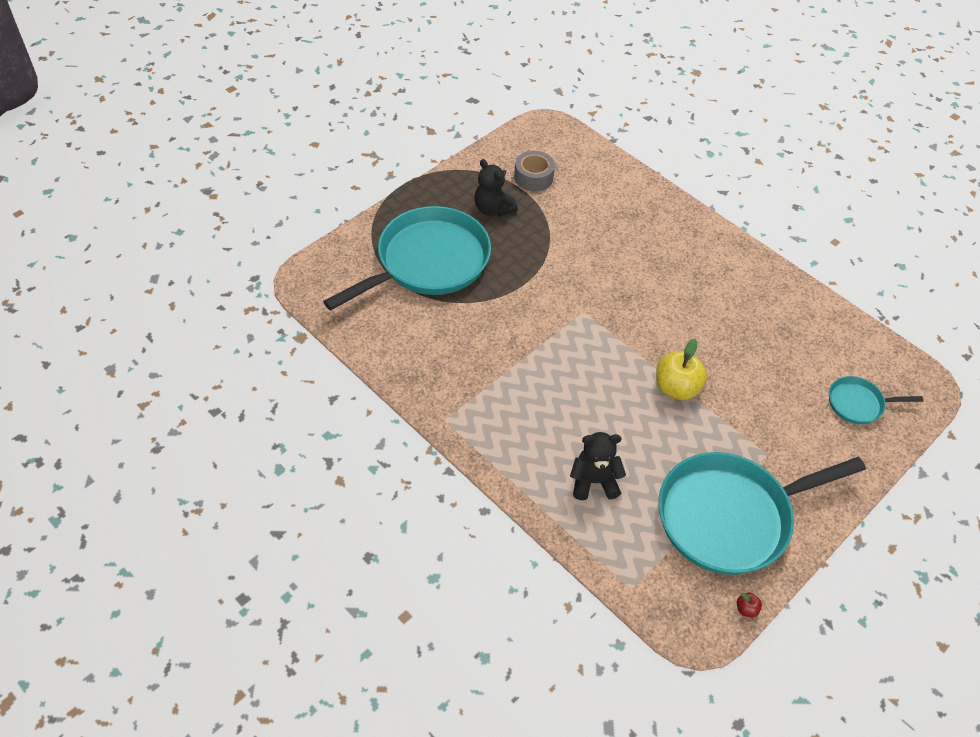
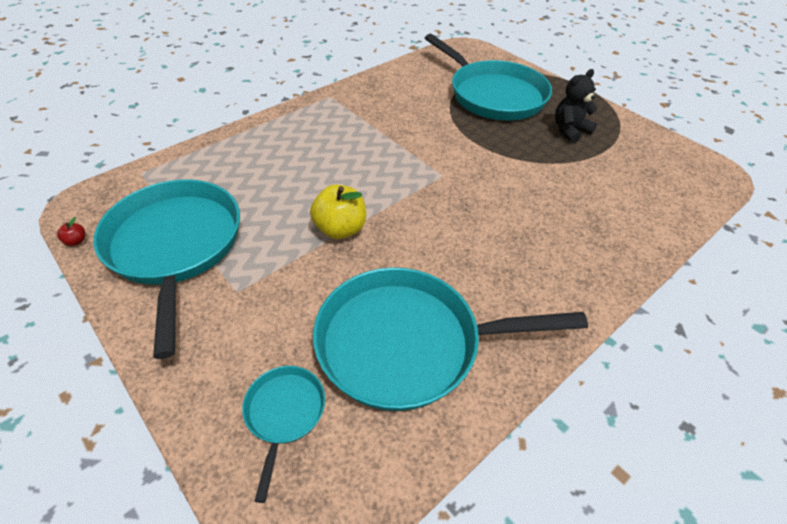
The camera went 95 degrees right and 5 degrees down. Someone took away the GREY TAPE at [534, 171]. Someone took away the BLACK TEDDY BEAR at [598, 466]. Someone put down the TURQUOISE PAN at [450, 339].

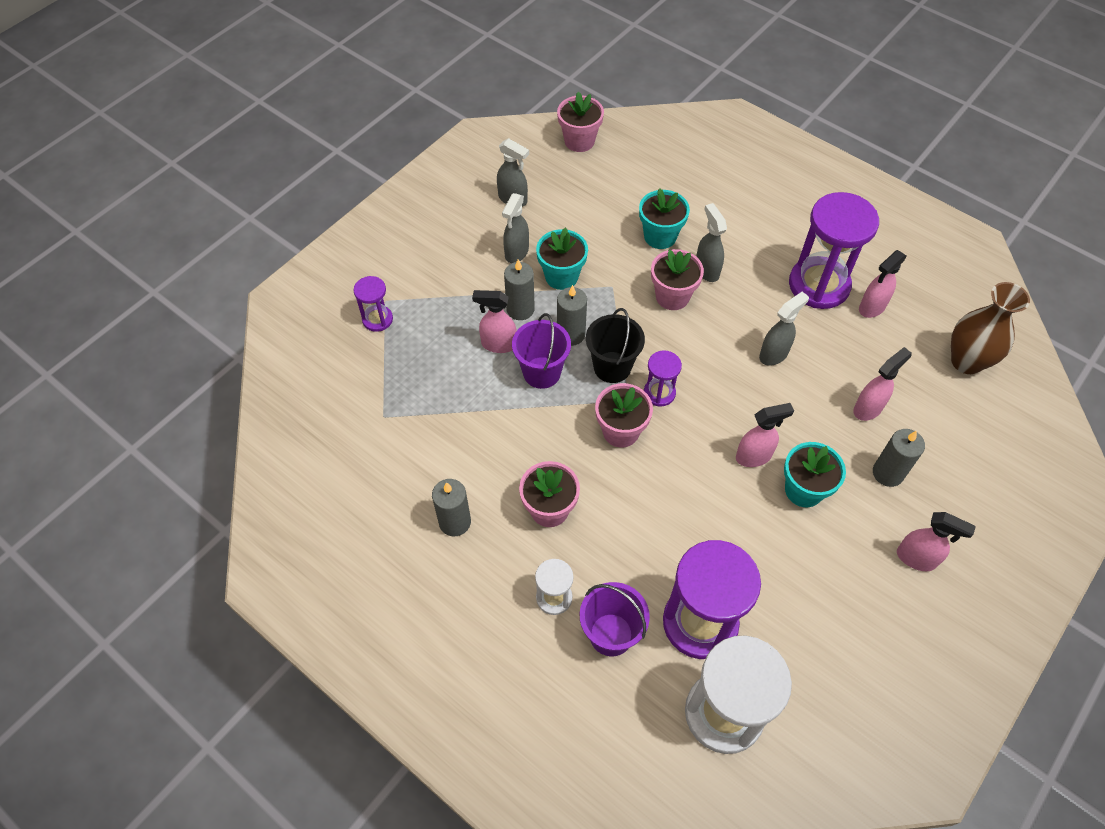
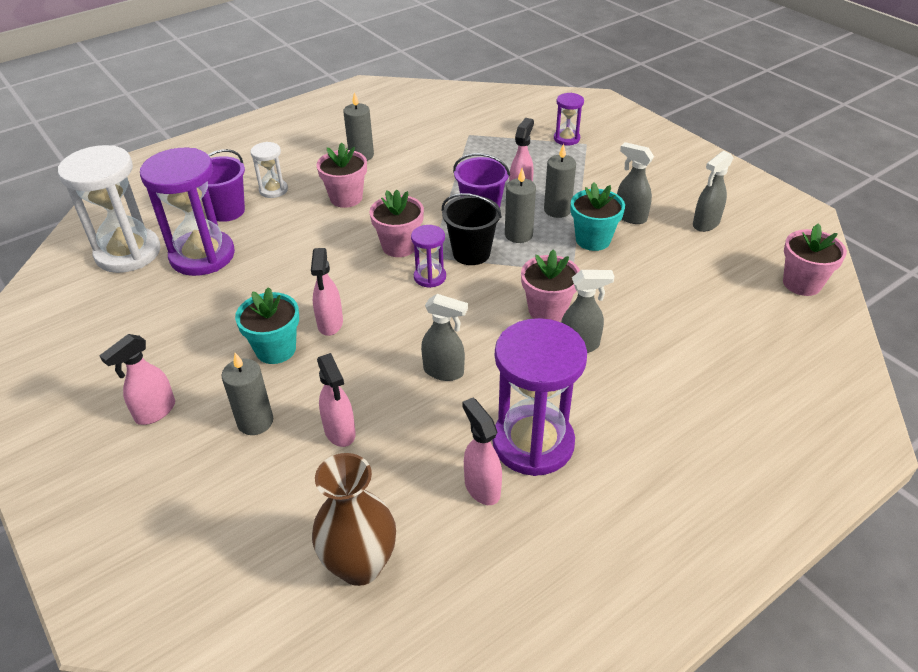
The camera went 105 degrees right and 15 degrees down. Someone took away the TURQUOISE FLOWER POT at [664, 218]. Someone rotated the GREY SPRAY BOTTLE at [784, 328] by 45 degrees counterclockwise.

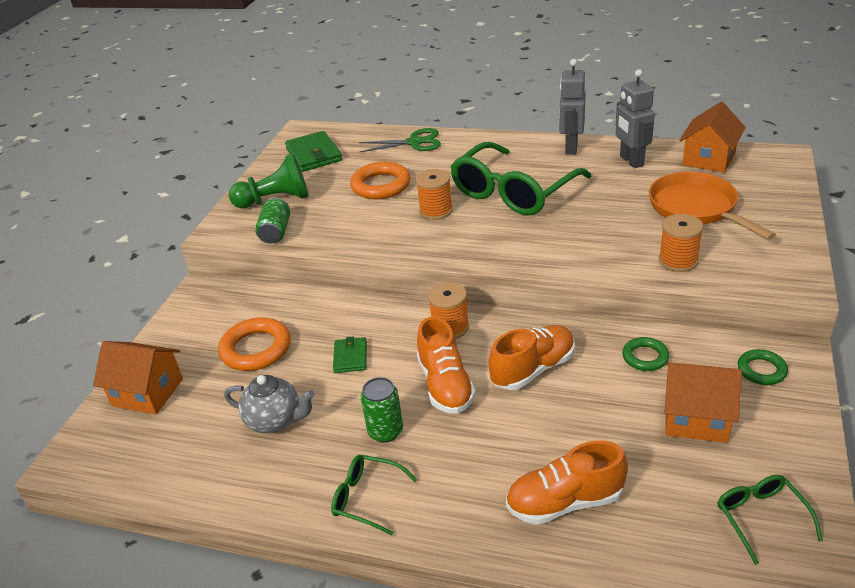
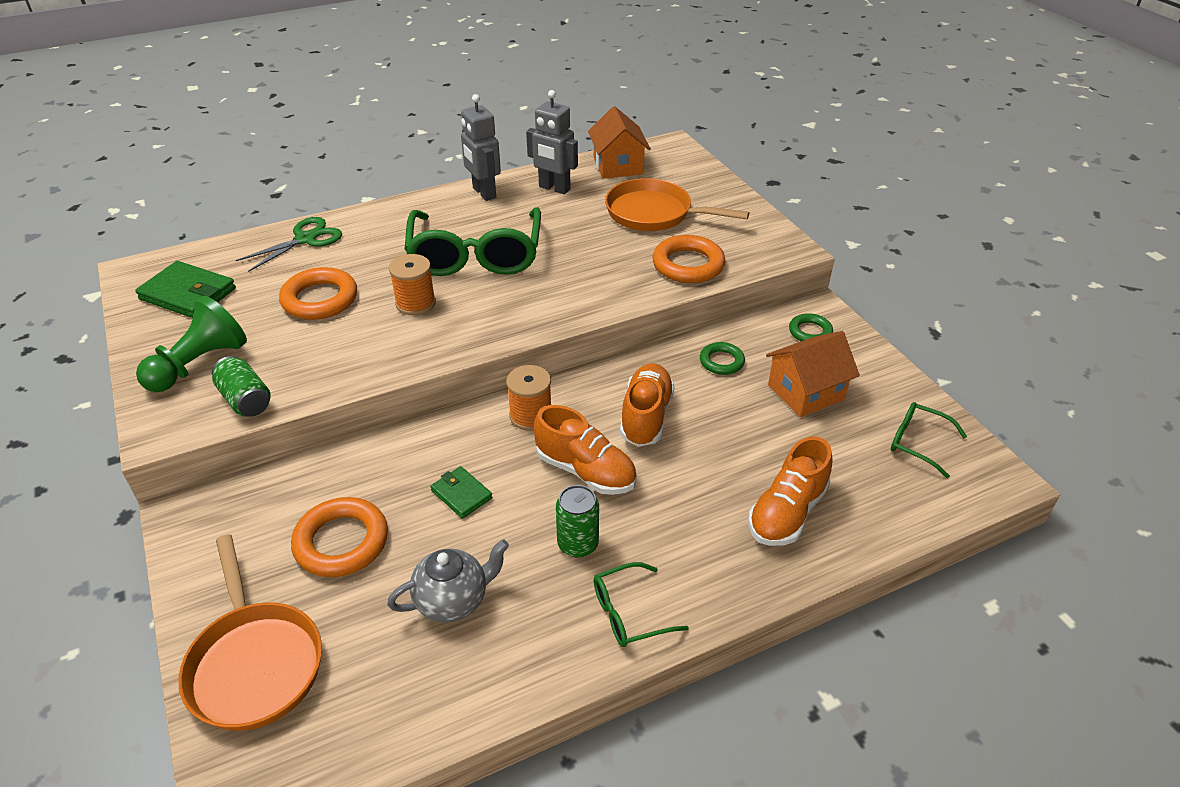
The camera went 45 degrees left and 5 degrees up. Someone swapped the ORANGE SPOOL at [681, 243] for the ORANGE RING at [689, 259]. Someone swapped the ORANGE HOUSE at [138, 378] for the ORANGE PAN at [250, 632].

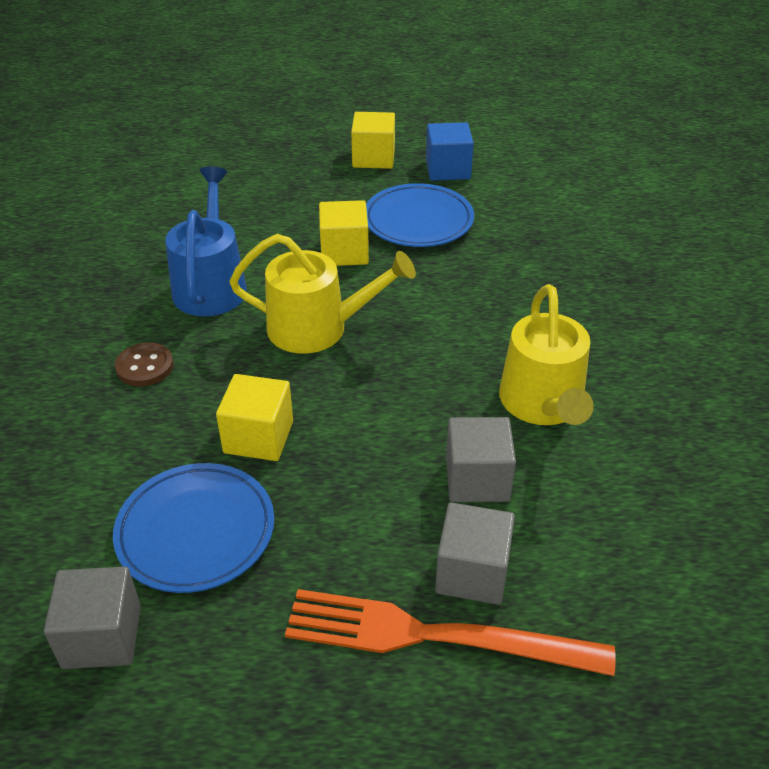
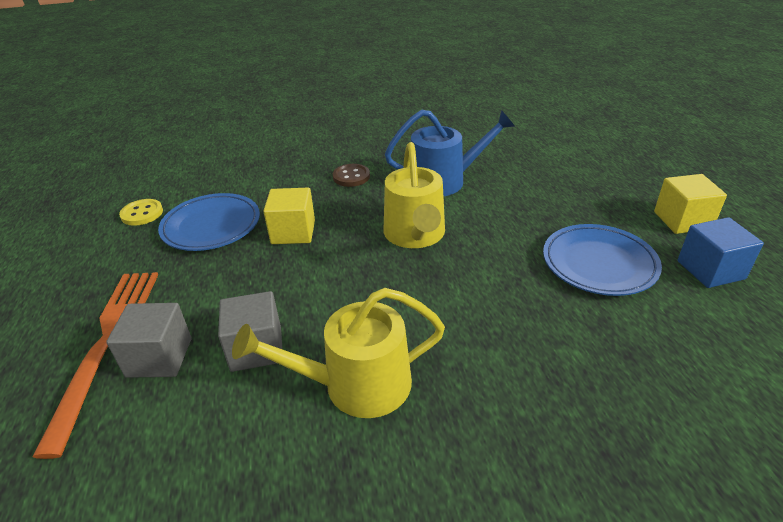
The camera went 80 degrees right and 5 degrees down. Someone took away the YELLOW CUBE at [344, 233]. Someone swapped the GREY CUBE at [92, 618] for the YELLOW BUTTON at [141, 212].

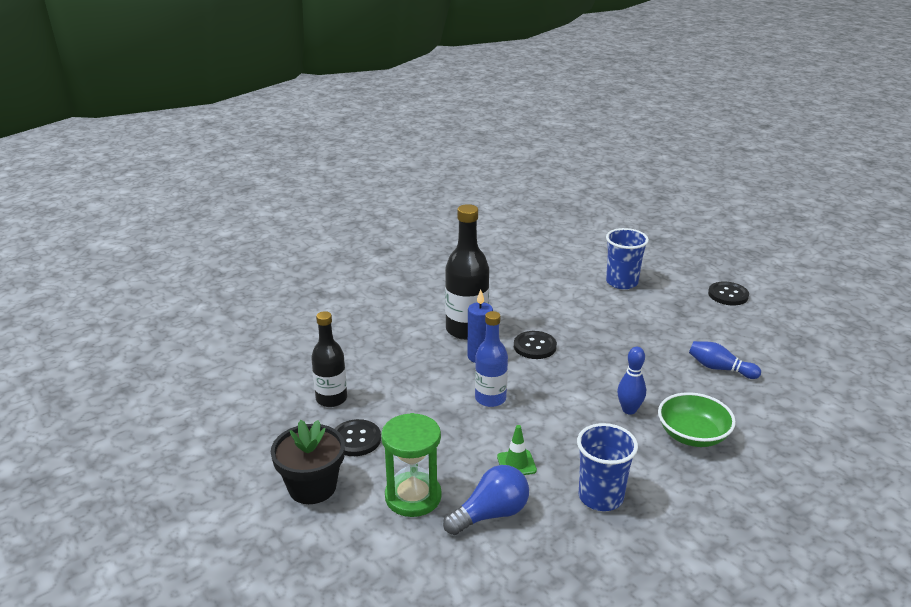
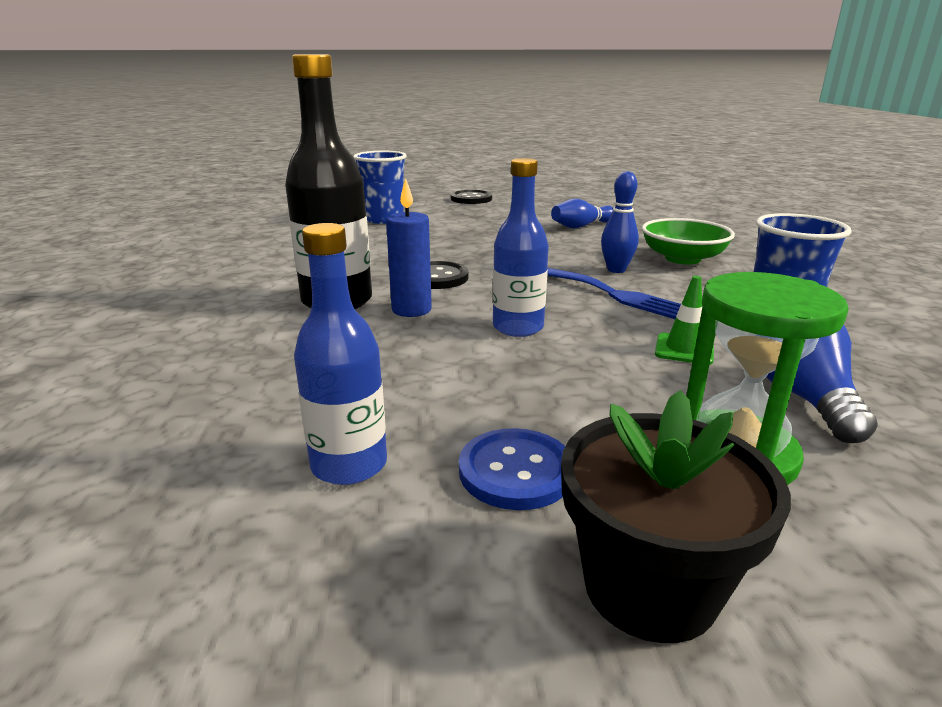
The camera went 60 degrees left and 5 degrees down. Someone repainted the BLACK BOTTLE at [329, 359], which became the BLUE BOTTLE at [340, 354]. Someone repainted the BLACK BUTTON at [358, 437], which became the BLUE BUTTON at [512, 469]. Someone put down the BLUE FORK at [614, 293].

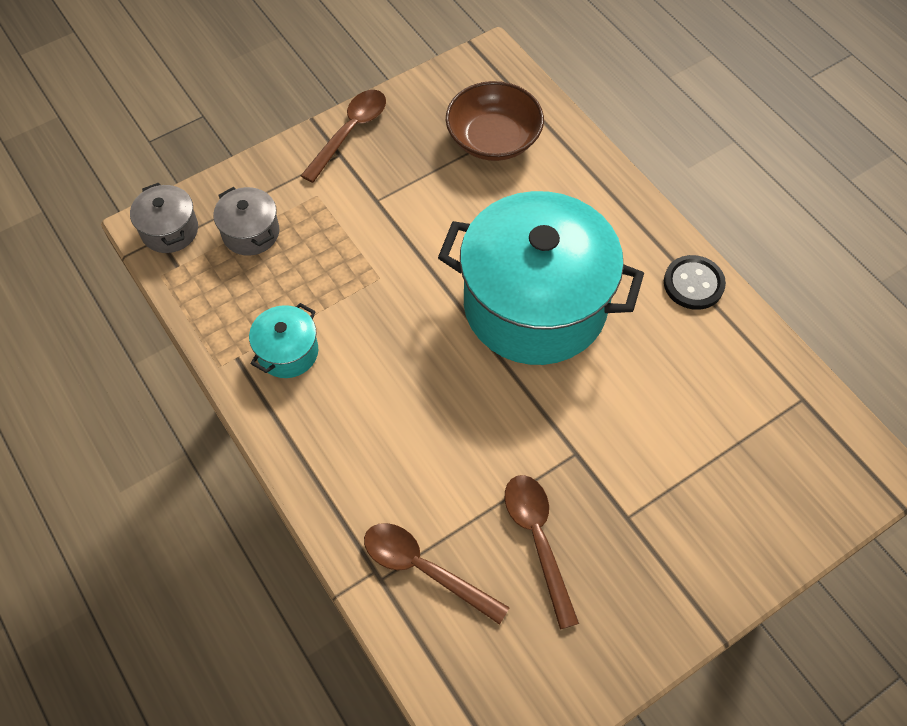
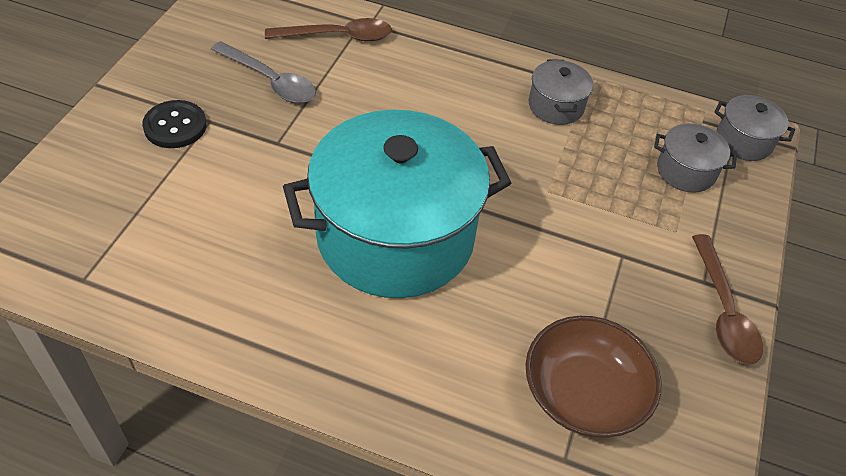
The camera went 140 degrees right and 10 degrees down. Someone carried the BLACK BUTTON from [695, 282] to [174, 124]. Someone repainted the TURQUOISE POT at [283, 340], which became the GREY POT at [561, 92]. Someone repainted the BROWN SPOON at [542, 552], which became the GREY SPOON at [263, 72].

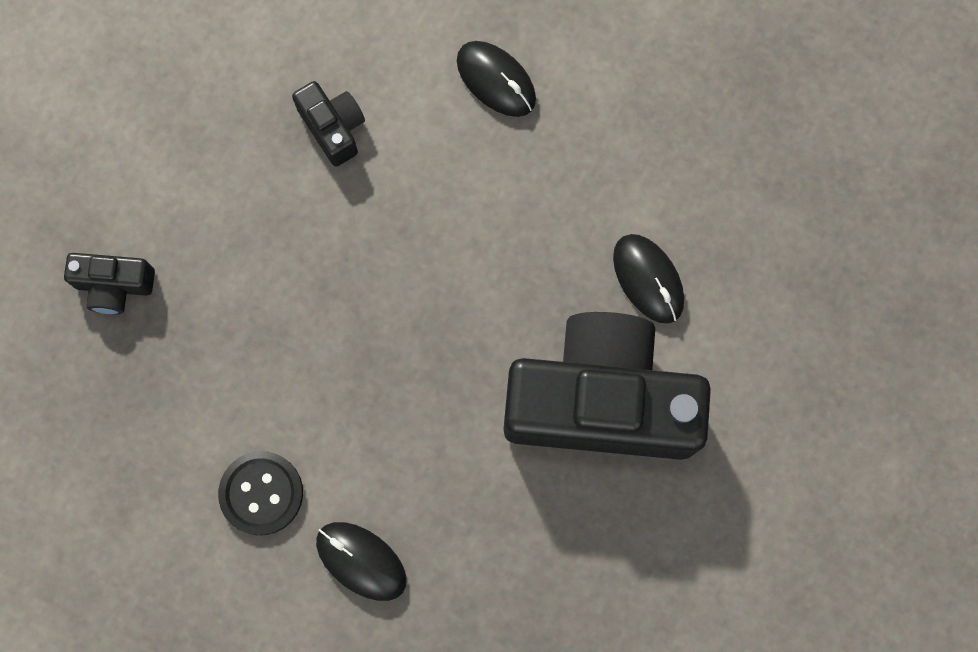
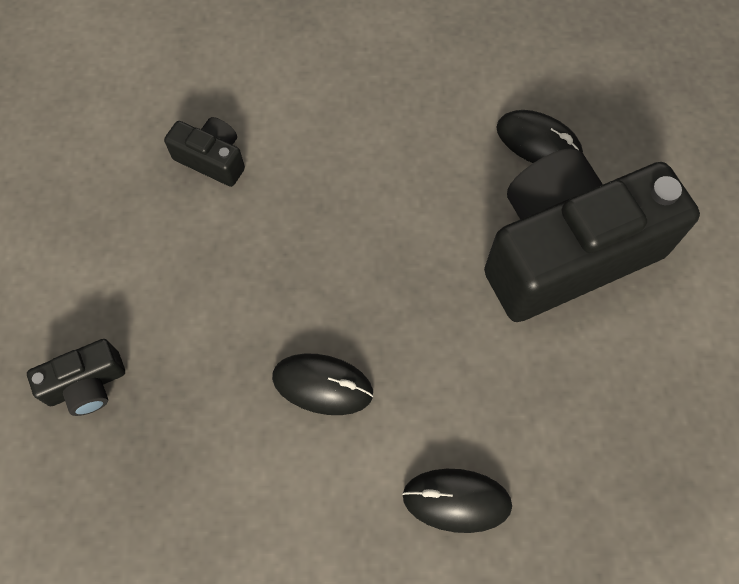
The camera went 30 degrees left and 10 degrees down. Someone carried the BLACK MOUSE from [496, 79] to [322, 384]. Someone took away the BLACK BUTTON at [260, 493].

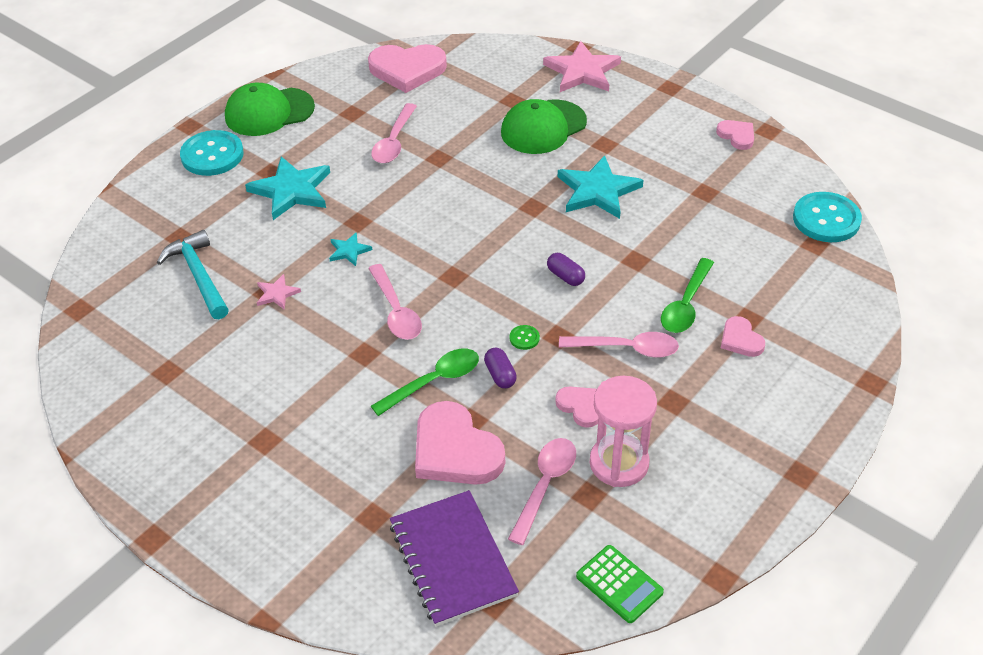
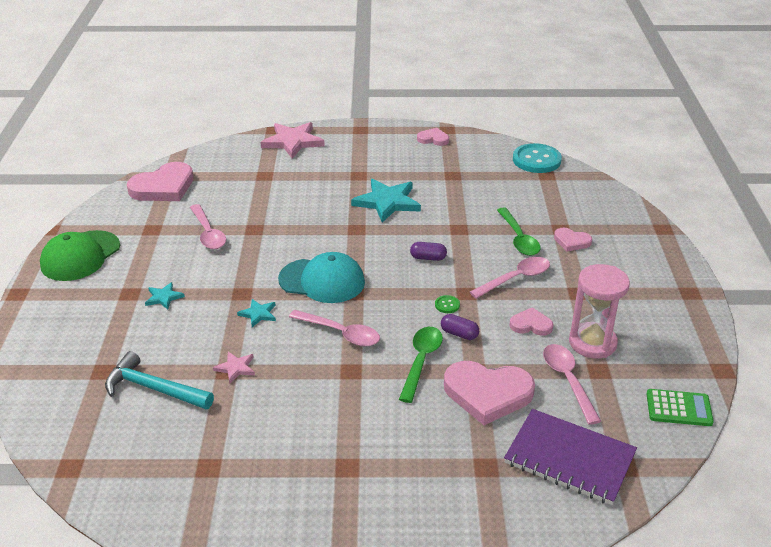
The camera went 40 degrees left and 10 degrees down. Someone took away the GREEN CAP at [544, 126]. Someone took away the TURQUOISE BUTTON at [212, 153]. Someone scaled the TURQUOISE STAR at [287, 188] by 0.49. Someone put down the TURQUOISE CAP at [321, 277].

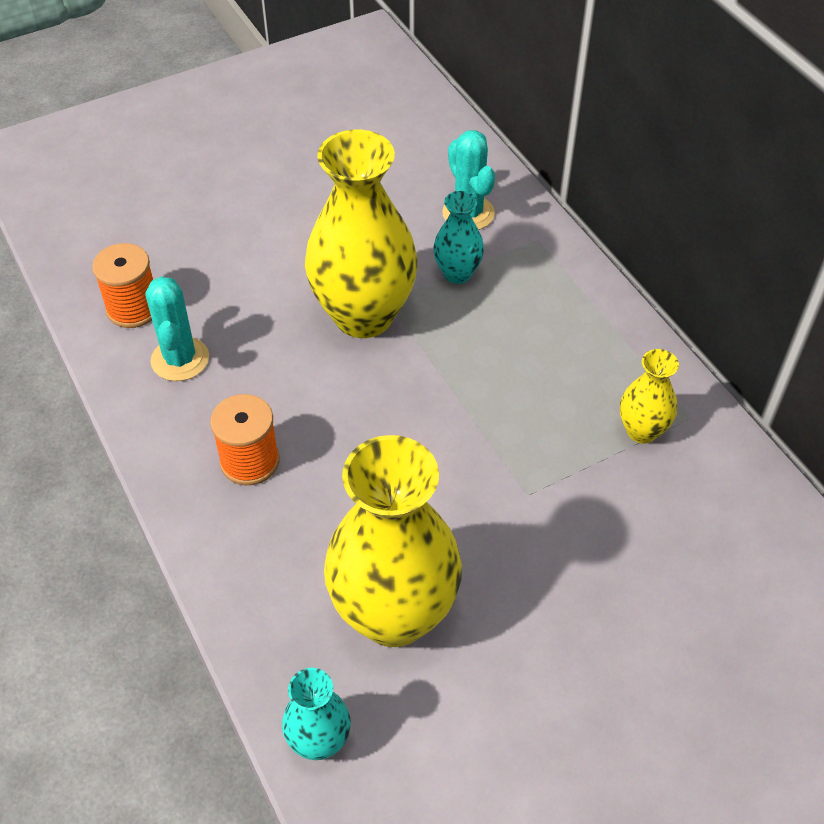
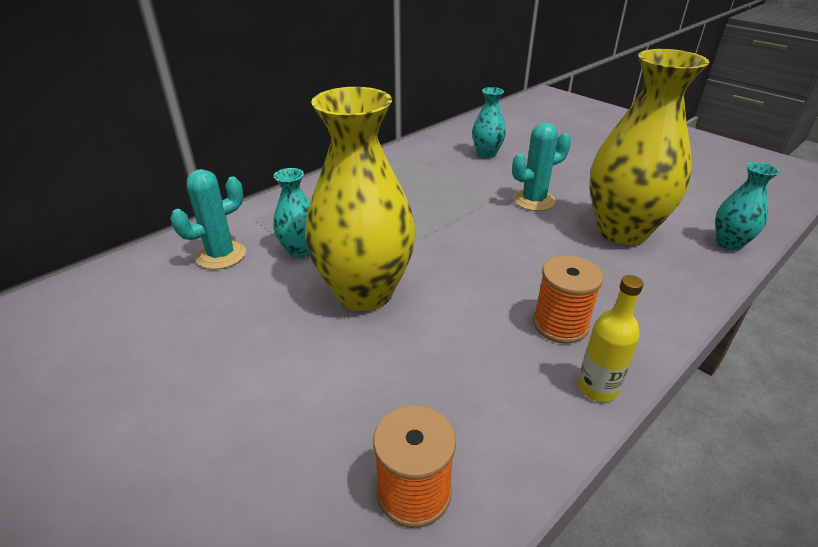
The camera went 105 degrees left and 15 degrees down. Someone carried the TURQUOISE CACTUS from [177, 328] to [541, 167]. Someone took away the YELLOW VASE at [649, 396]. Someone put down the TURQUOISE VASE at [489, 122]. Someone put down the YELLOW BOTTLE at [610, 338].

